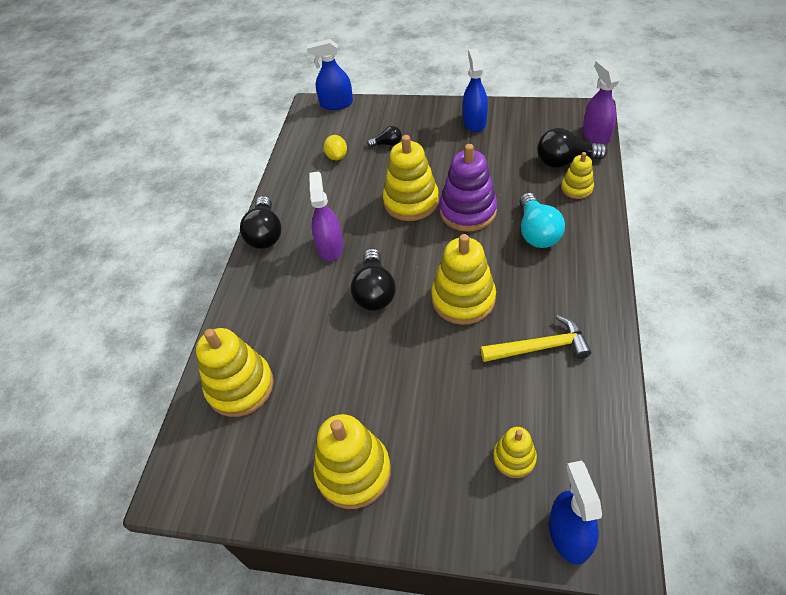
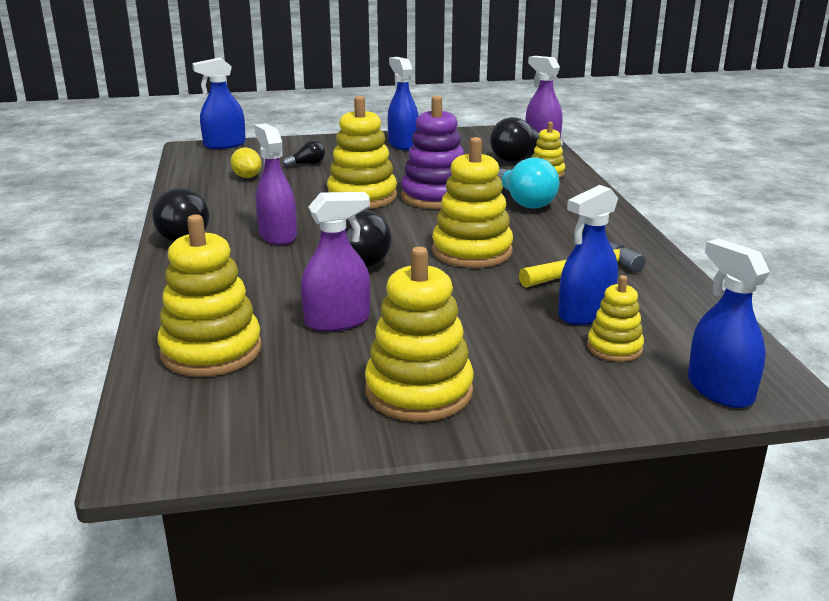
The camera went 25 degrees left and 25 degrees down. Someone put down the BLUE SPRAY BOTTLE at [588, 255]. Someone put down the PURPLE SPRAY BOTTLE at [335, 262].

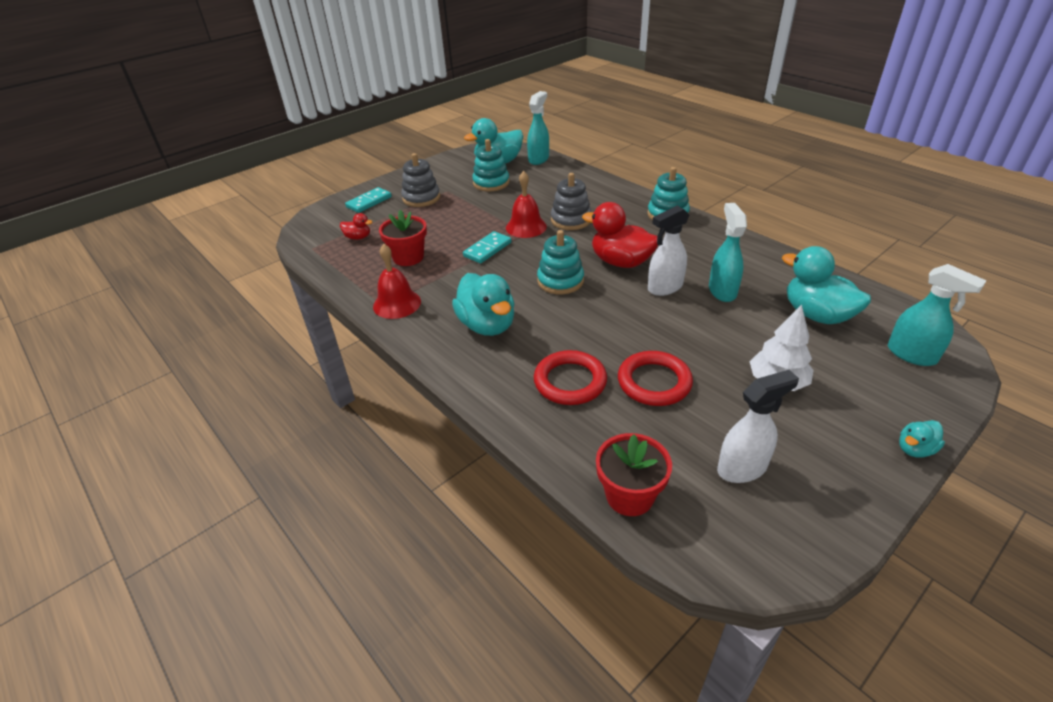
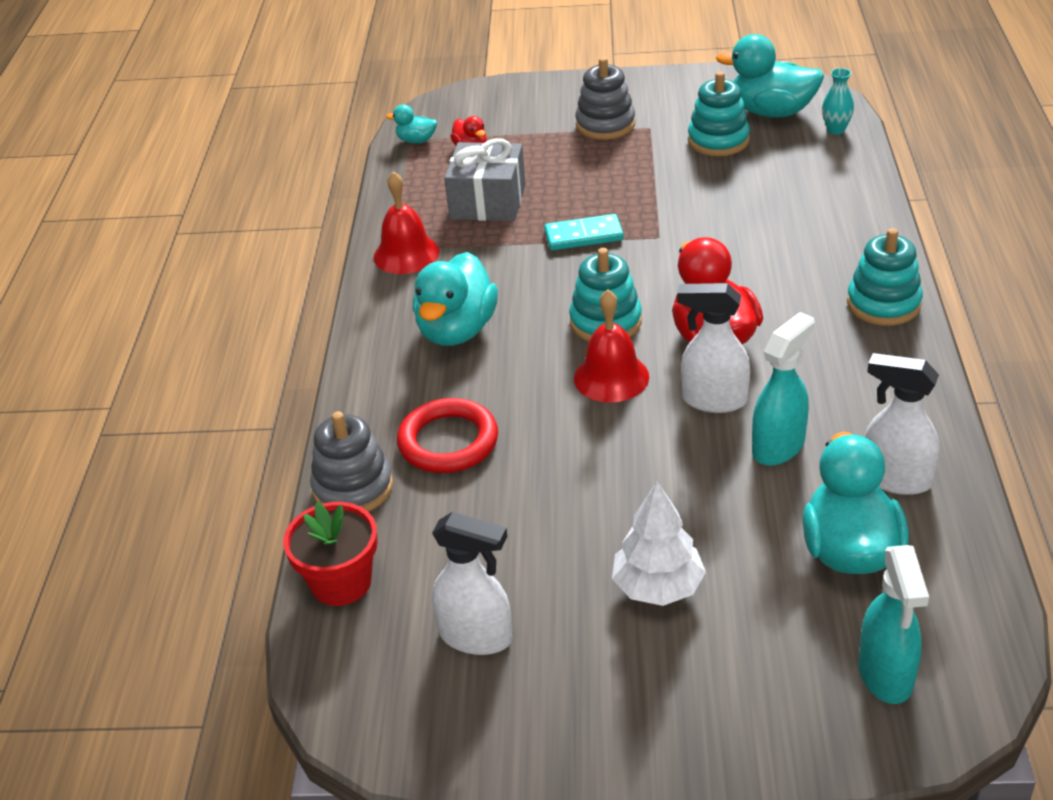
The camera went 45 degrees right and 0 degrees up. Someone swapped the TURQUOISE SPRAY BOTTLE at [538, 128] for the TURQUOISE VASE at [838, 101]. Someone carried the RED BELL from [526, 204] to [611, 346]. Someone carried the GREY STACKING TOY from [571, 201] to [351, 461]. Someone took away the TURQUOISE DOMINO at [368, 200]. Someone swapped the RED FLOWER POT at [403, 238] for the GREY GIFT at [485, 179]. Someone took away the RED RING at [655, 378]. Someone carried the TURQUOISE DUCK from [922, 439] to [411, 124]. Someone put down the WHITE SPRAY BOTTLE at [902, 424].

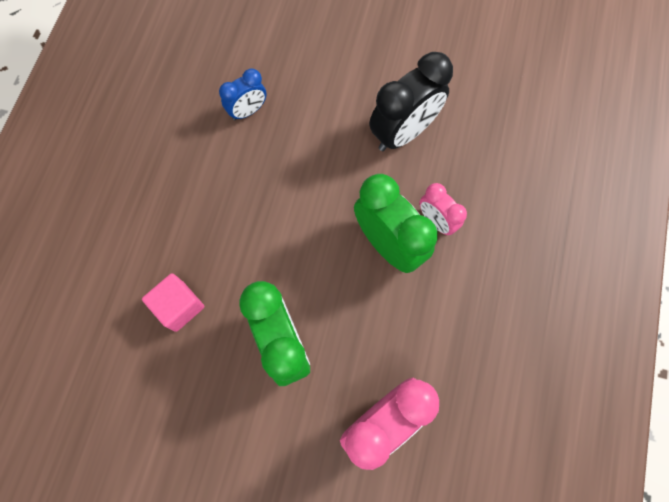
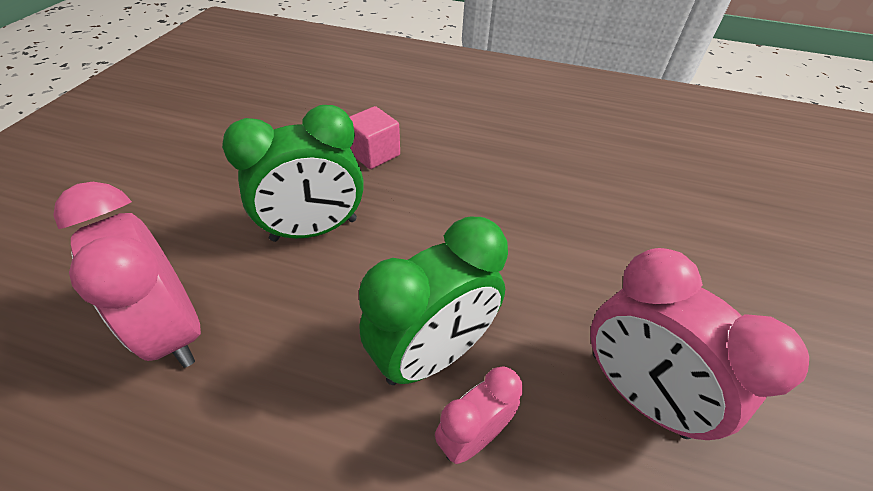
The camera went 90 degrees right and 25 degrees down. Someone repainted the BLACK CLOCK at [411, 101], which became the PINK CLOCK at [699, 344]. Someone took away the BLUE CLOCK at [243, 94].

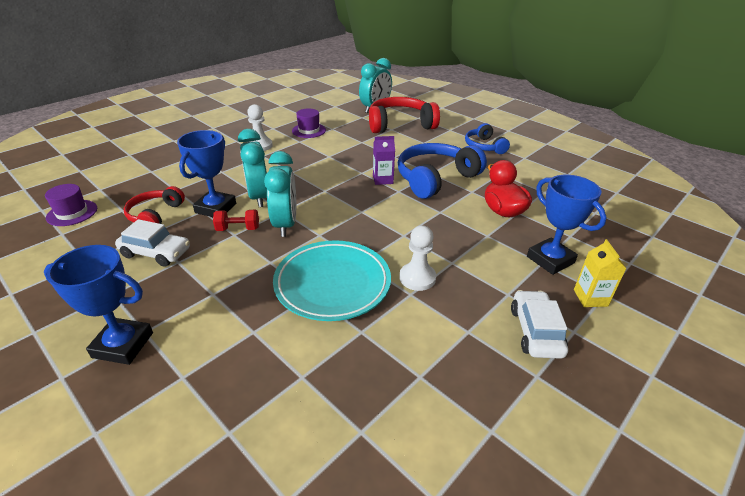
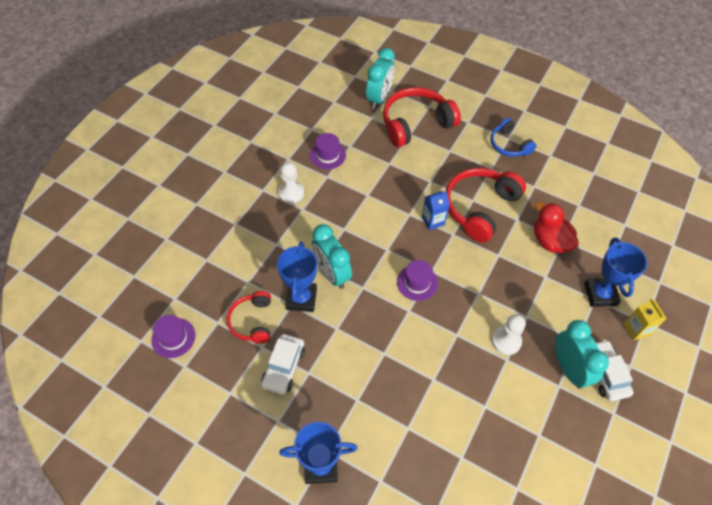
The camera went 15 degrees left and 20 degrees up. Someone repainted the PURPLE CARTON at [384, 160], which became the BLUE CARTON at [436, 210]. Someone repainted the BLUE HEADPHONES at [442, 171], which became the RED HEADPHONES at [485, 205]. Someone carried the TURQUOISE CLOCK from [280, 194] to [582, 354]. Someone rotated the BLUE TROPHY at [567, 225] by 45 degrees clockwise. Someone took away the RED DUMBBELL at [236, 220]. Someone rotated the WHITE CAR at [152, 243] by 105 degrees clockwise. Someone took away the TURQUOISE PLATE at [332, 280]. Someone put down the PURPLE HAT at [417, 280].

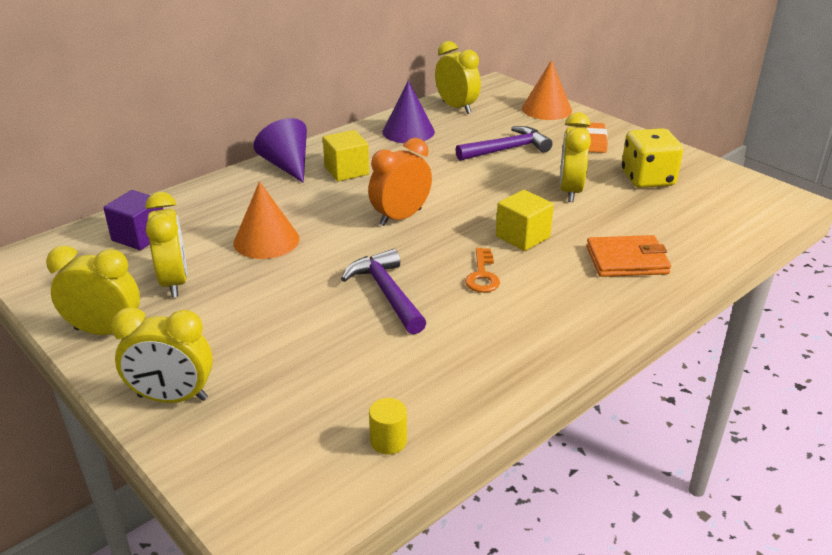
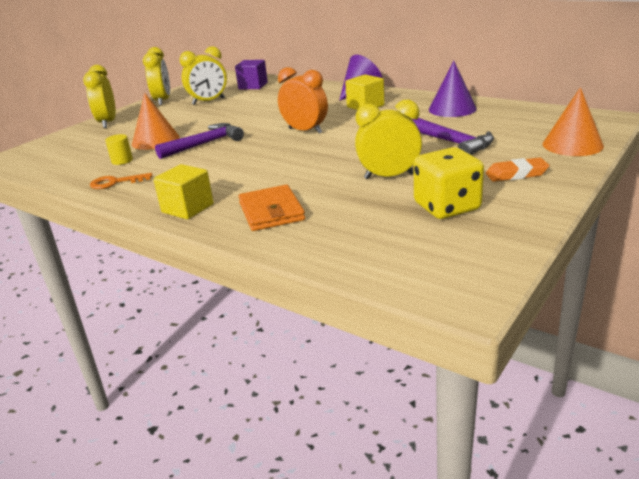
The camera went 80 degrees right and 5 degrees down. Someone took away the YELLOW CLOCK at [458, 77]. Someone carried the ORANGE CONE from [266, 220] to [156, 121]. Someone carried the YELLOW CUBE from [525, 220] to [183, 191]. Someone carried the ORANGE KEY from [482, 270] to [121, 181]. Someone carried the YELLOW CYLINDER from [388, 426] to [119, 149].

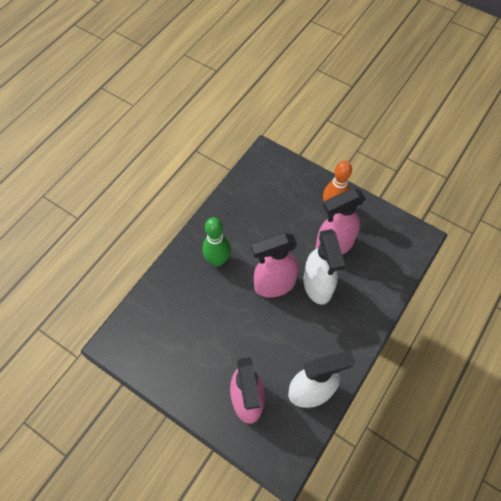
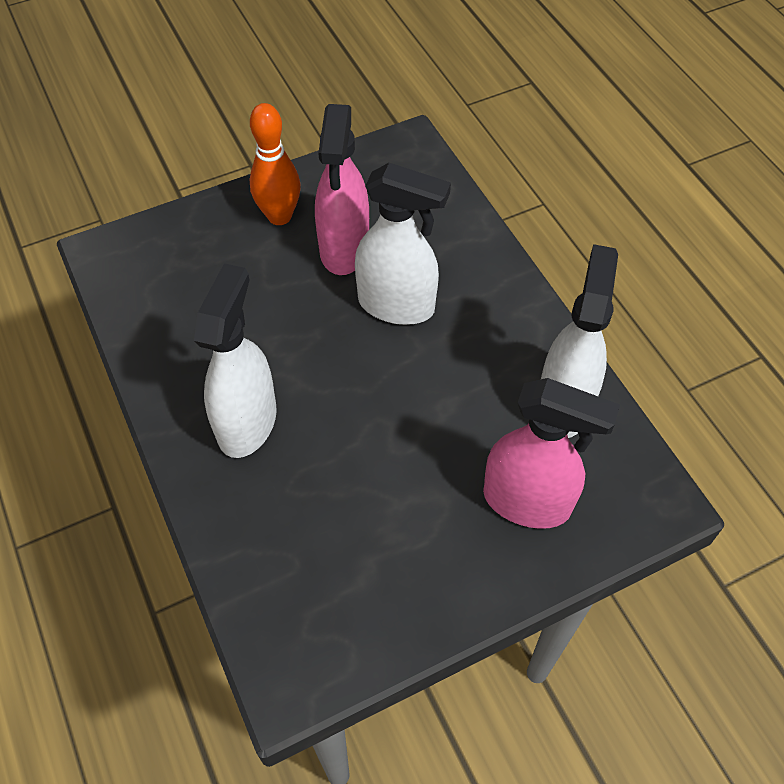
The camera went 60 degrees left and 5 degrees down. Someone swapped the GREEN BOWLING PIN at [216, 241] for the WHITE SPRAY BOTTLE at [235, 360]. Someone took away the PINK SPRAY BOTTLE at [275, 265].

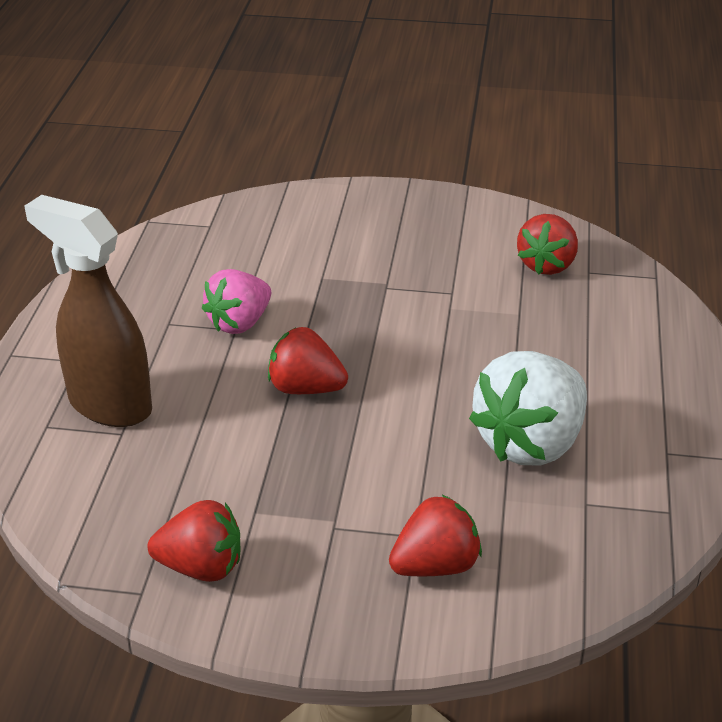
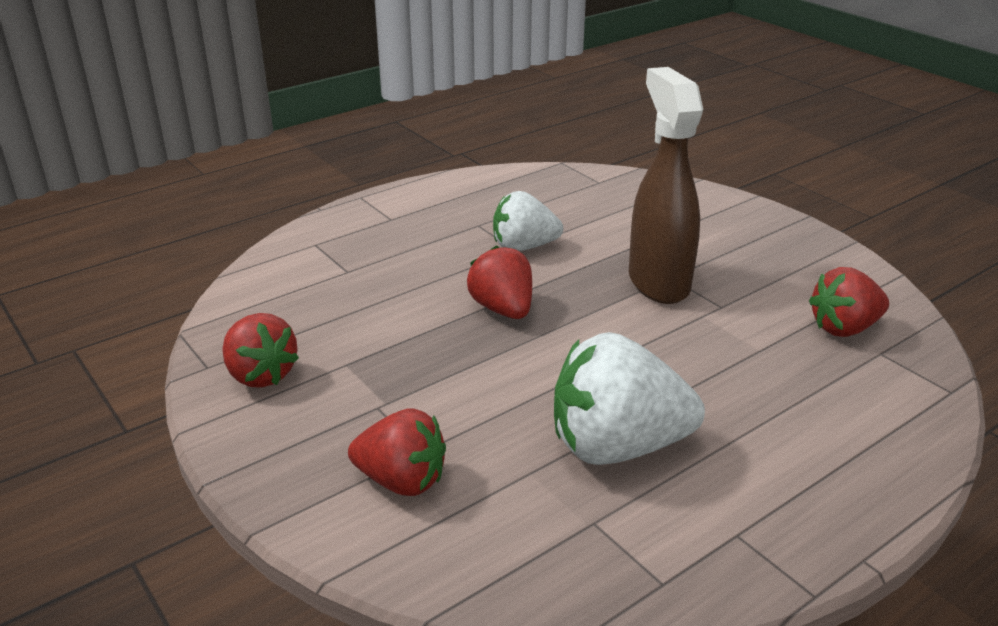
The camera went 45 degrees right and 5 degrees down. Someone carried the BROWN SPRAY BOTTLE from [88, 311] to [666, 185]. Someone repainted the PINK STRAWBERRY at [236, 301], which became the WHITE STRAWBERRY at [528, 221].

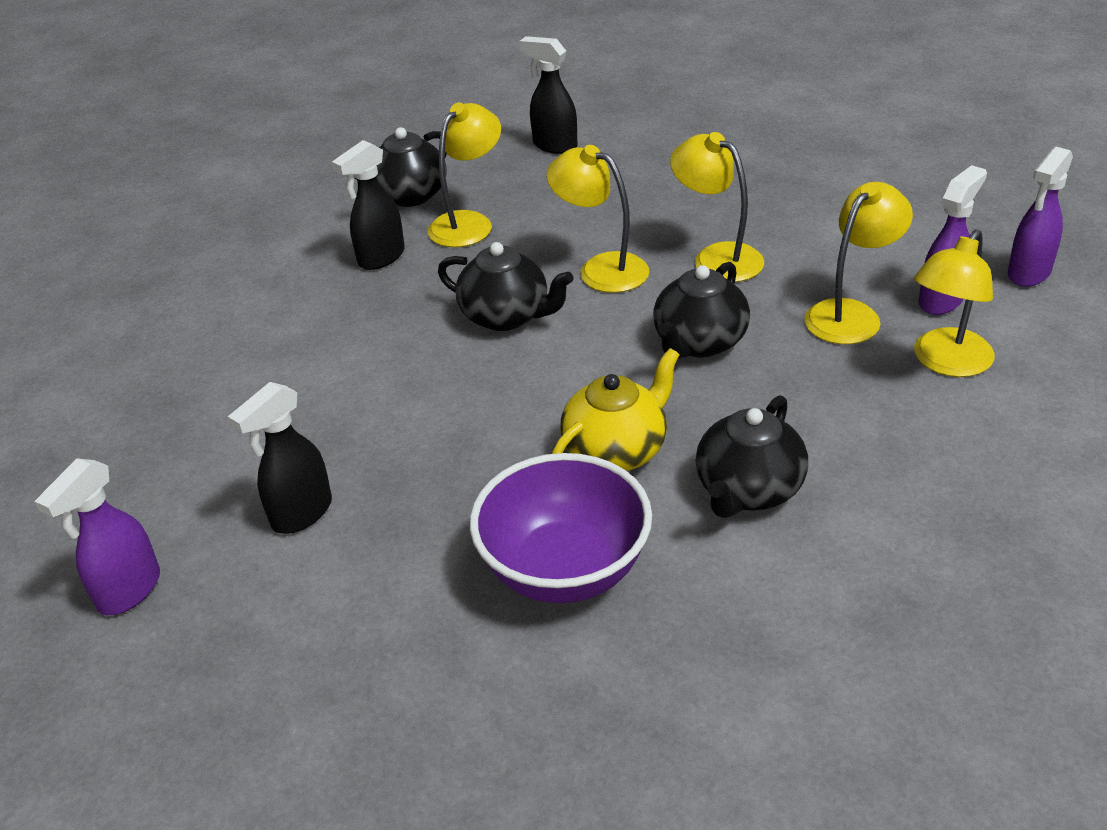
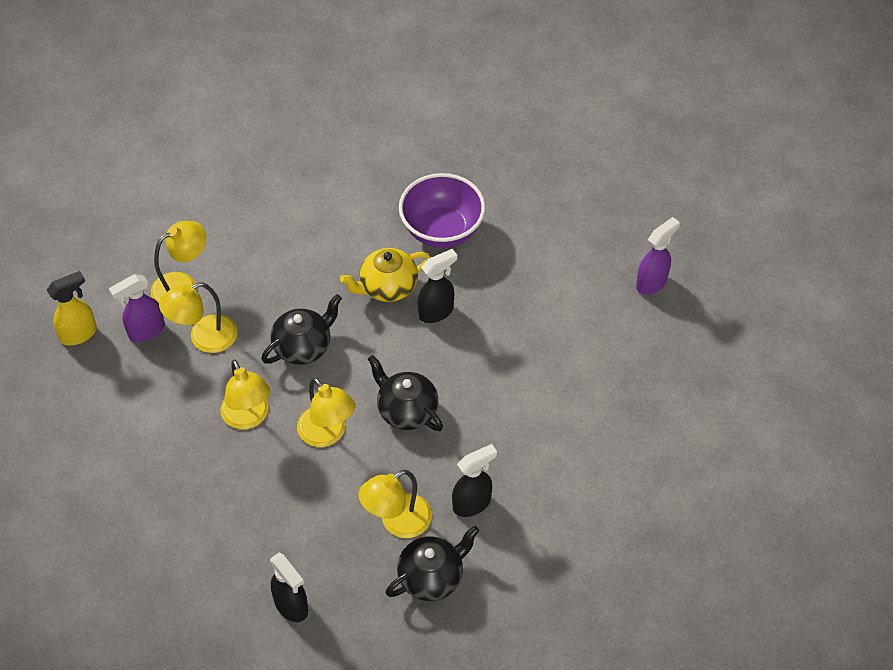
The camera went 165 degrees left and 15 degrees up. Someone repainted the PURPLE SPRAY BOTTLE at [1040, 217], which became the YELLOW SPRAY BOTTLE at [72, 308]. Someone carried the BLACK SPRAY BOTTLE from [280, 458] to [437, 286]. Someone took away the BLACK TEAPOT at [752, 456].

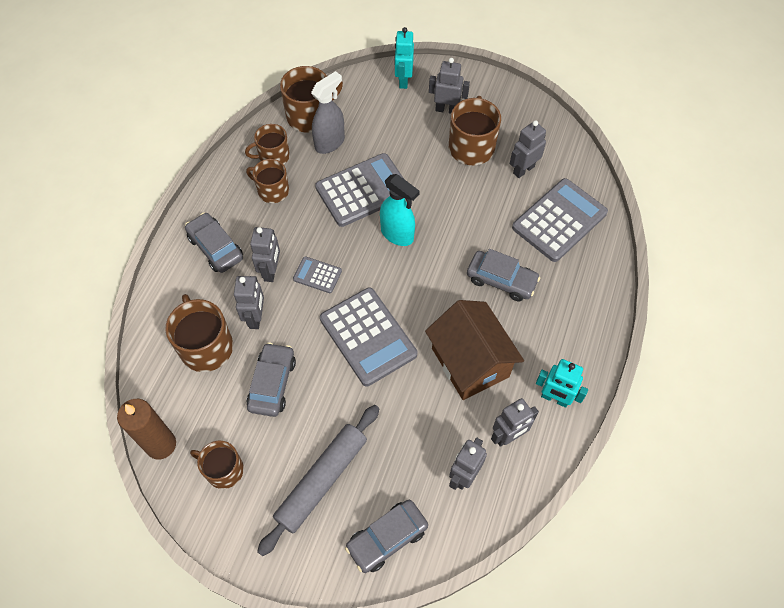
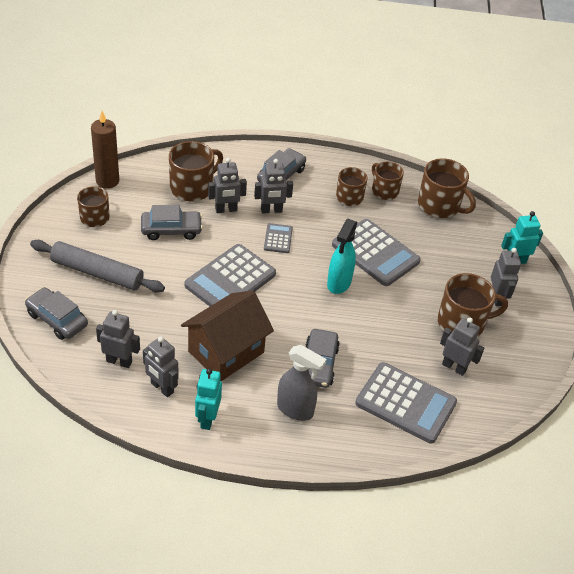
The camera went 70 degrees right and 15 degrees down. Someone carried the GREY SPRAY BOTTLE from [328, 112] to [302, 383].

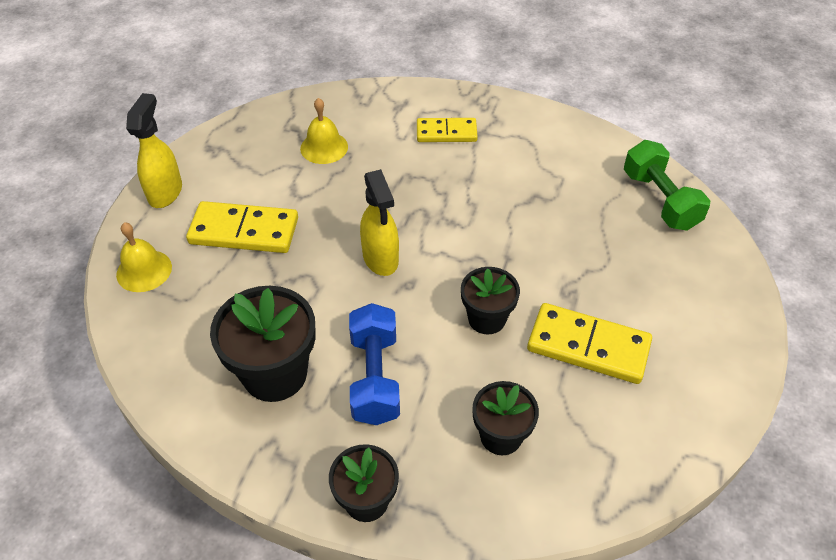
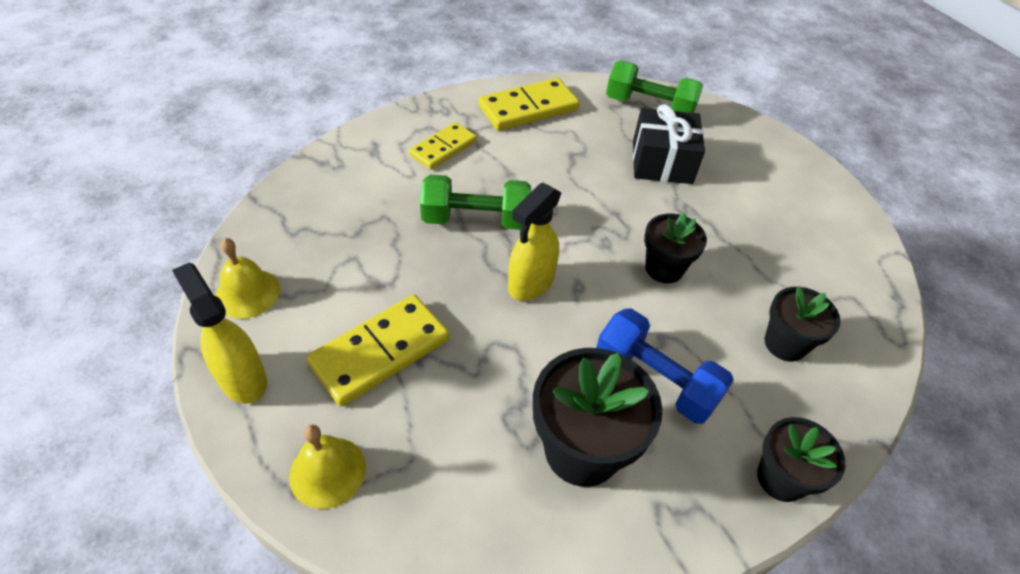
The camera went 50 degrees left and 0 degrees up. Someone carried the YELLOW BELL from [324, 131] to [248, 278]. Someone rotated the YELLOW SPRAY BOTTLE at [379, 222] by 105 degrees clockwise. Someone carried the YELLOW DOMINO from [589, 343] to [529, 104]. Someone put down the BLACK GIFT at [669, 144]. Someone put down the GREEN DUMBBELL at [475, 202].

